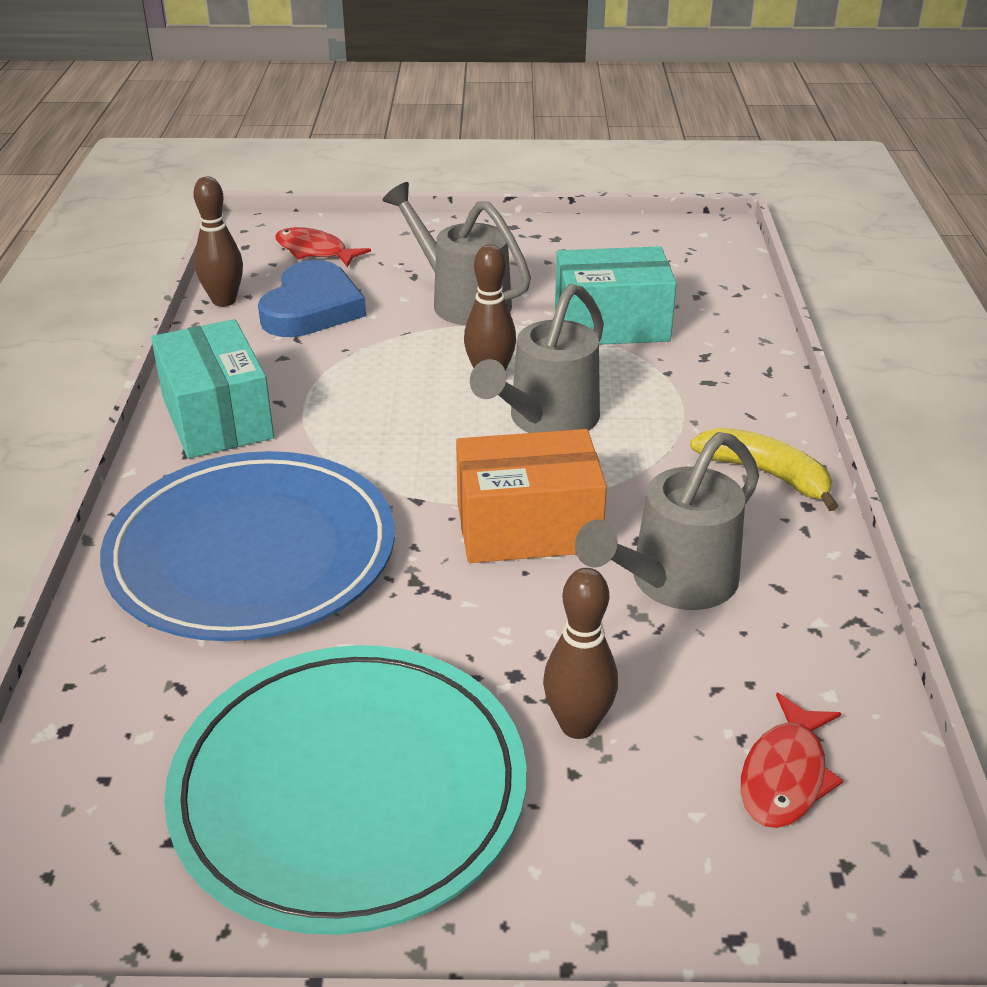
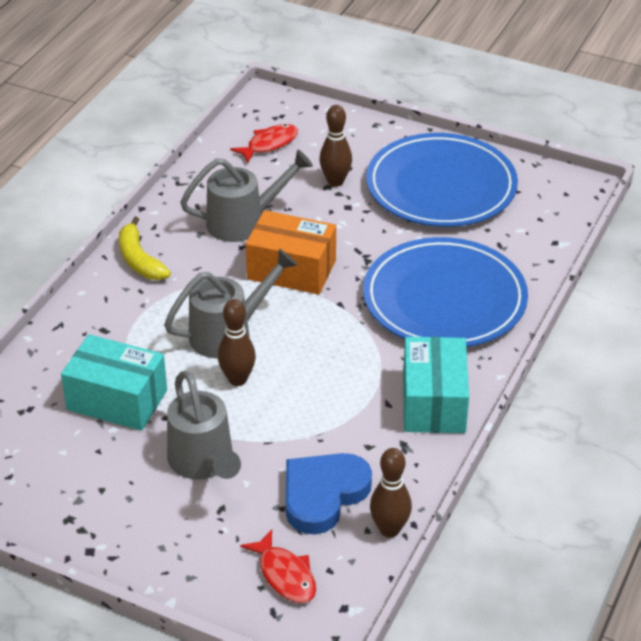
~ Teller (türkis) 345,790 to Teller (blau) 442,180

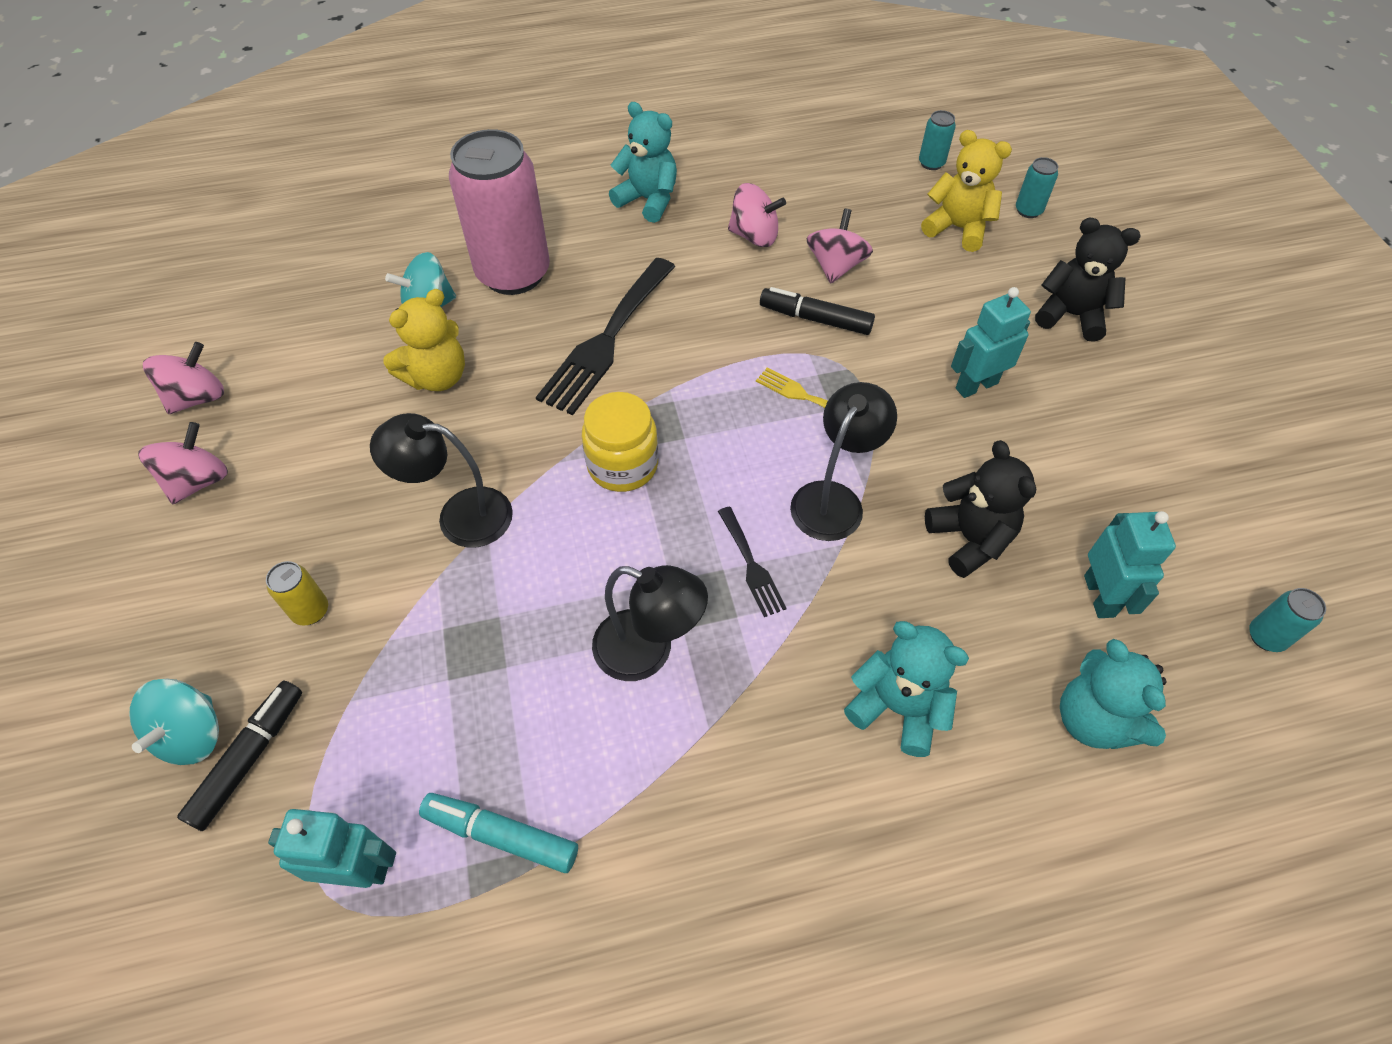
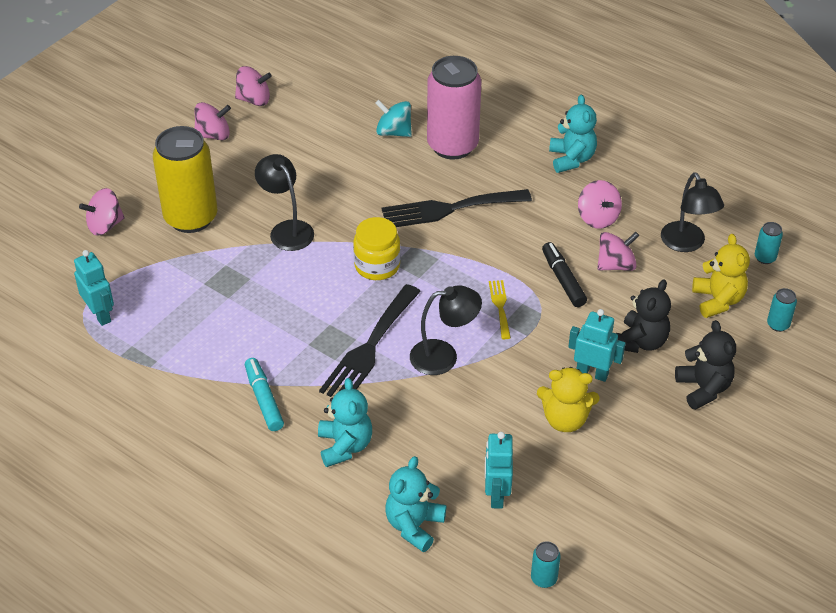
- Filzstift (schwarz) 239,755
~ Teddybär (gelb) 424,340 to 568,399
~ Filzstift (türkis) 498,833 to 264,394
~ Lampe (schwarz) 650,623 to 692,212
~ Teddybär (schwarz) 980,509 to 643,316
~ Kreisel (türkis) 174,721 to Kreisel (rosa) 102,212
~ Roboter (türkis) 1130,564 = 499,470 135 degrees clockwise
~ Dose (gelb) 297,593 = 185,179 x2.50
~ Gabel (schwarz) 752,562 = 370,340 x2.02

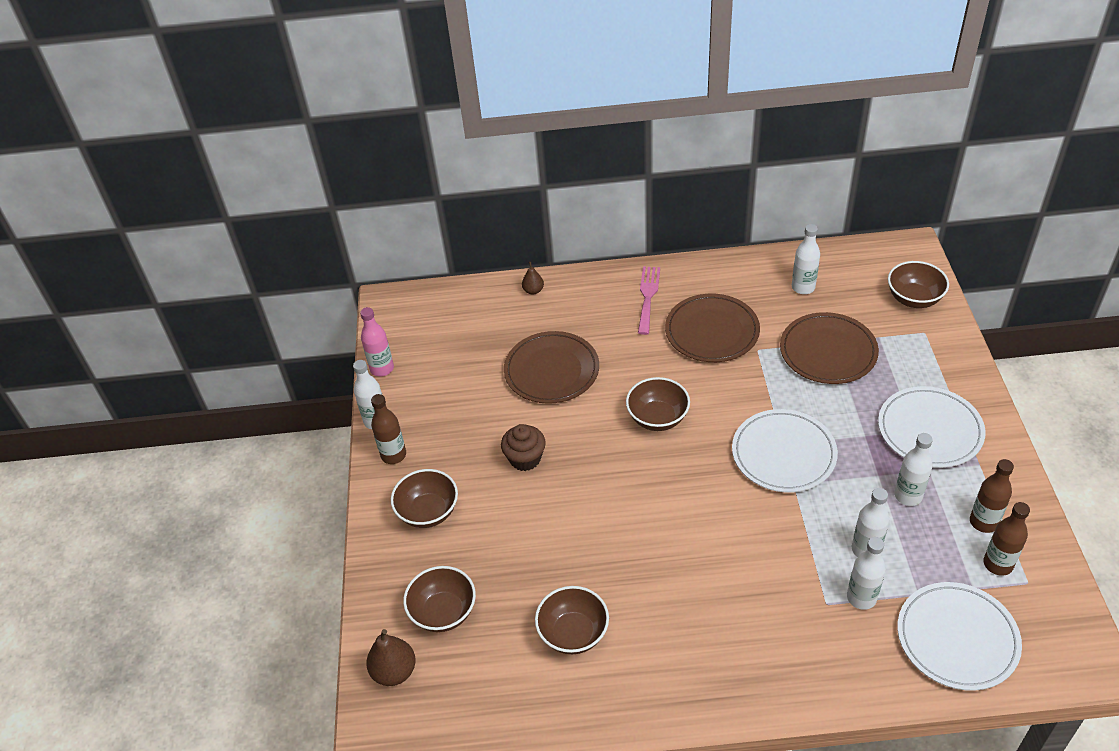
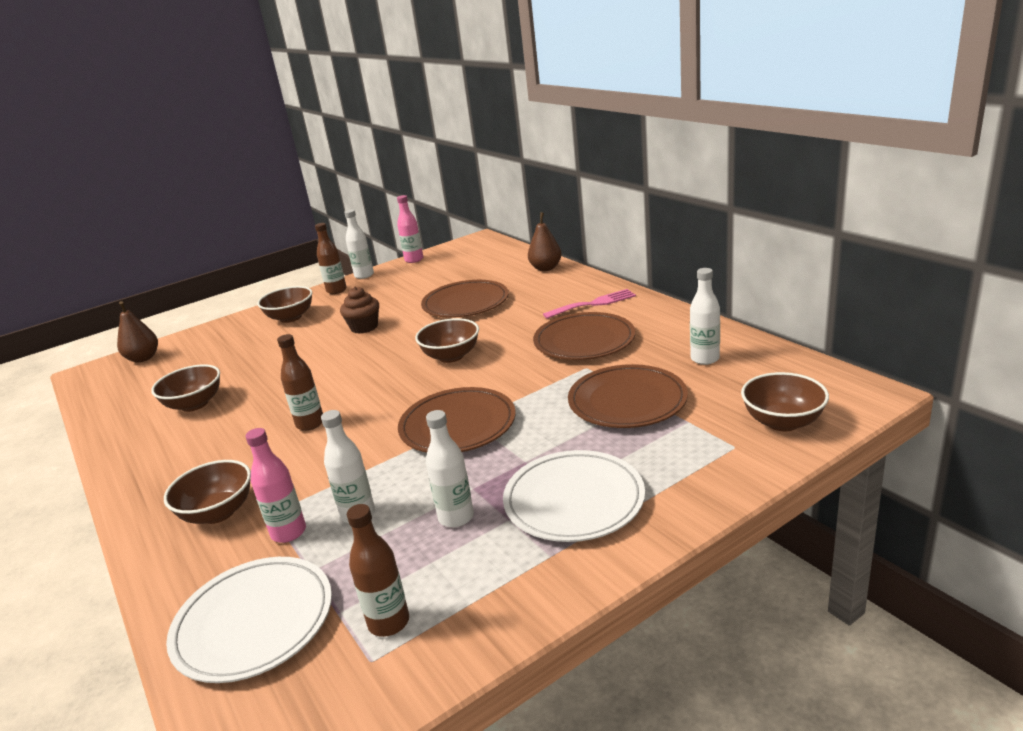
~ Schüssel (braun) 439,599 to 207,492
~ Flasche (braun) 992,496 to 300,382
~ Teller (weiß) 785,451 to Teller (braun) 457,420
~ Flasche (weiß) 866,573 to Flasche (rosa) 276,485
~ Birne (braun) 533,278 = 545,241 x1.67

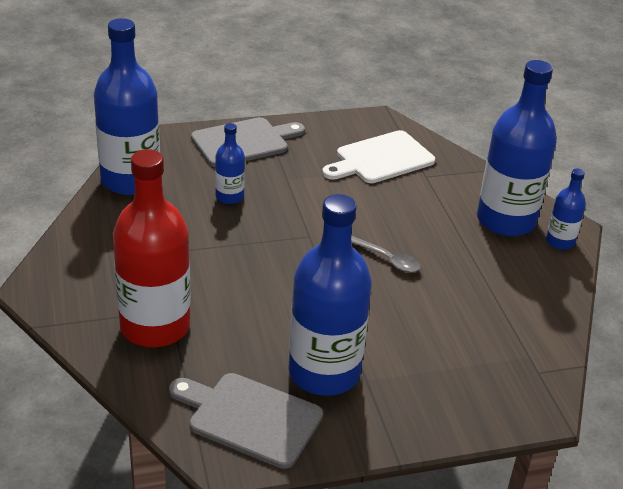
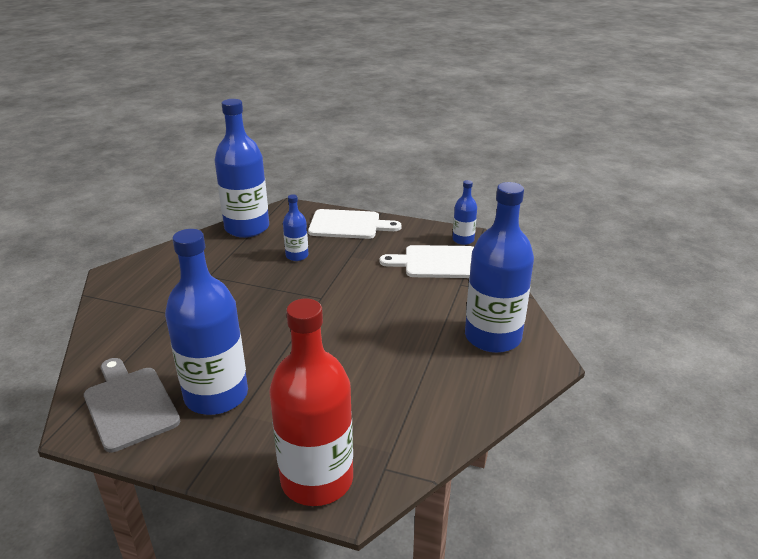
- Löffel (grau) 386,254
~ Flasche (rot) 152,248 to 311,402
~ Flasche (blau) 566,209 to 465,212
~ Schneidebrett (grau) 248,142 to Schneidebrett (weiß) 354,224

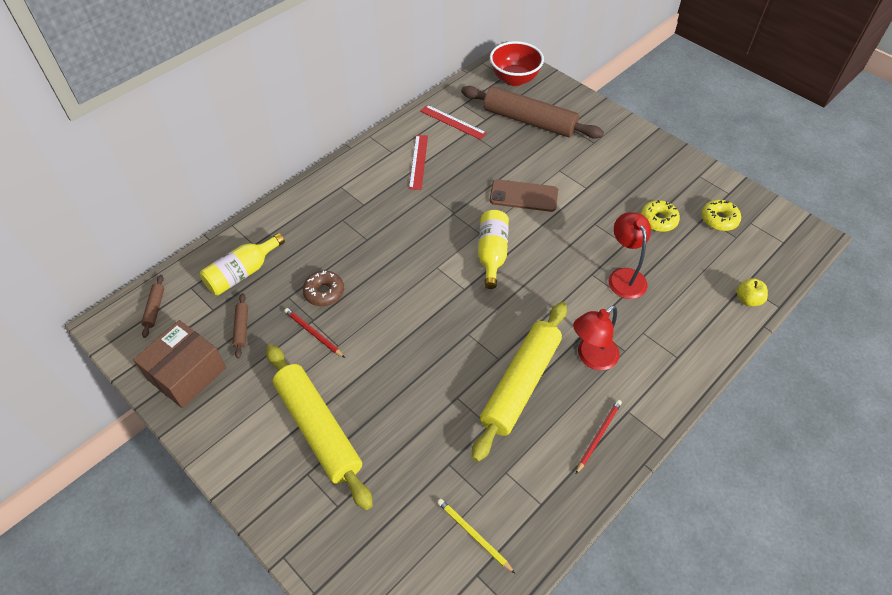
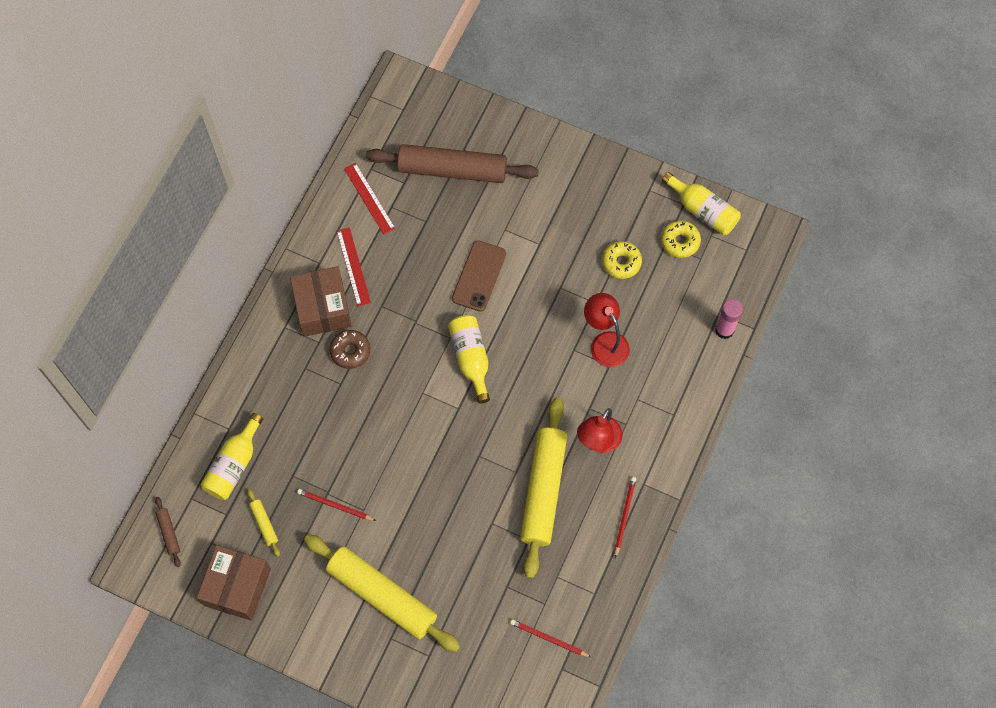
- Schüssel (rot) 517,63
+ Schachtel (braun) 321,301
+ Flasche (gelb) 701,204
~ Donut (braun) 323,288 to 350,349
~ Apfel (gelb) 752,292 to Klebestift (rosa) 729,319
~ Nudelholz (braun) 240,325 to Nudelholz (gelb) 263,523
~ Bleistift (gelb) 476,536 to Bleistift (rot) 550,638
~ Lineal (rot) 453,122 = 370,199 45 degrees clockwise
~ Handy (braun) 524,195 = 479,276 60 degrees counterclockwise

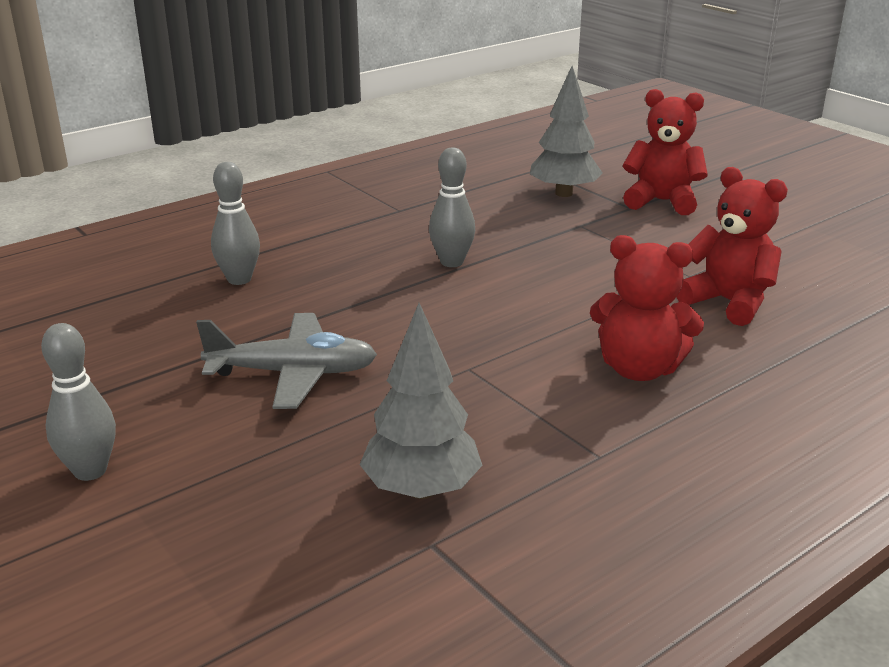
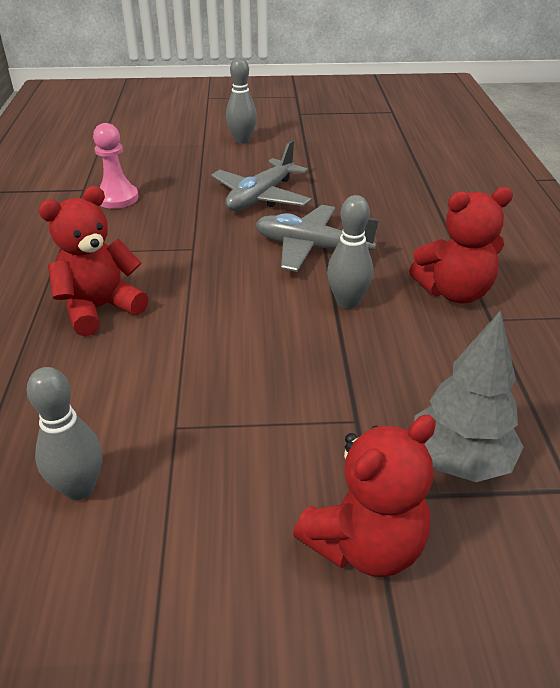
+ Flugzeug (grau) 317,238
~ Bowlingkegel (grau) 235,223 to 64,433
~ Teddybär (rot) 732,246 to 461,245
~ Baum (grau) 421,401 to Bauer (rosa) 115,166

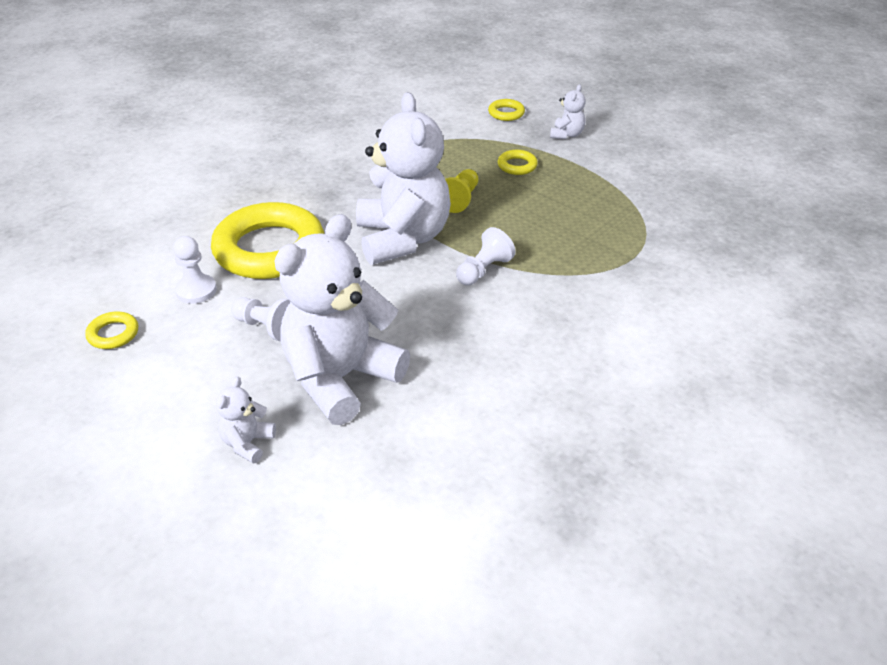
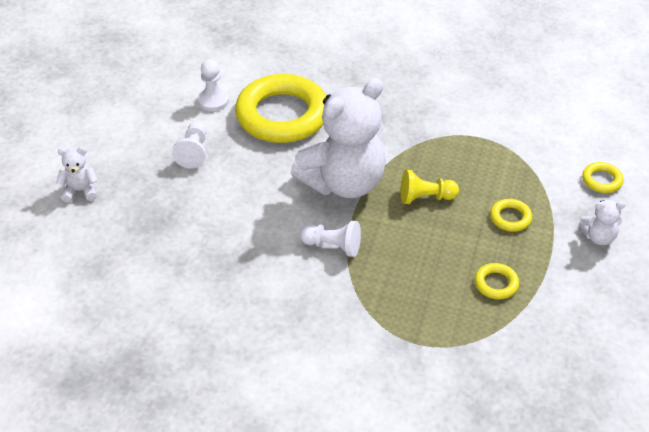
- Teddybär (weiß) 342,319
~ Ring (gelb) 111,330 to 497,281

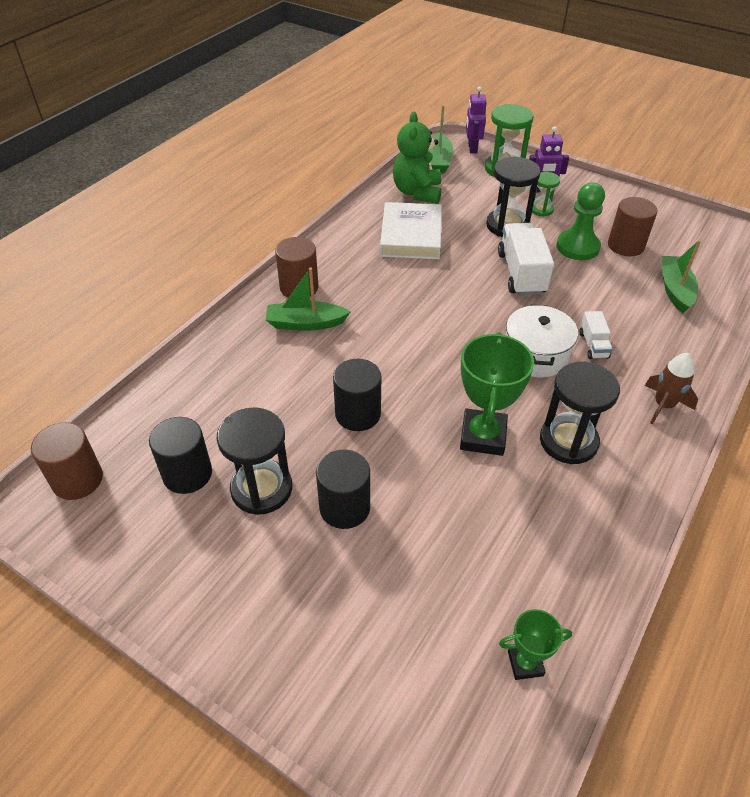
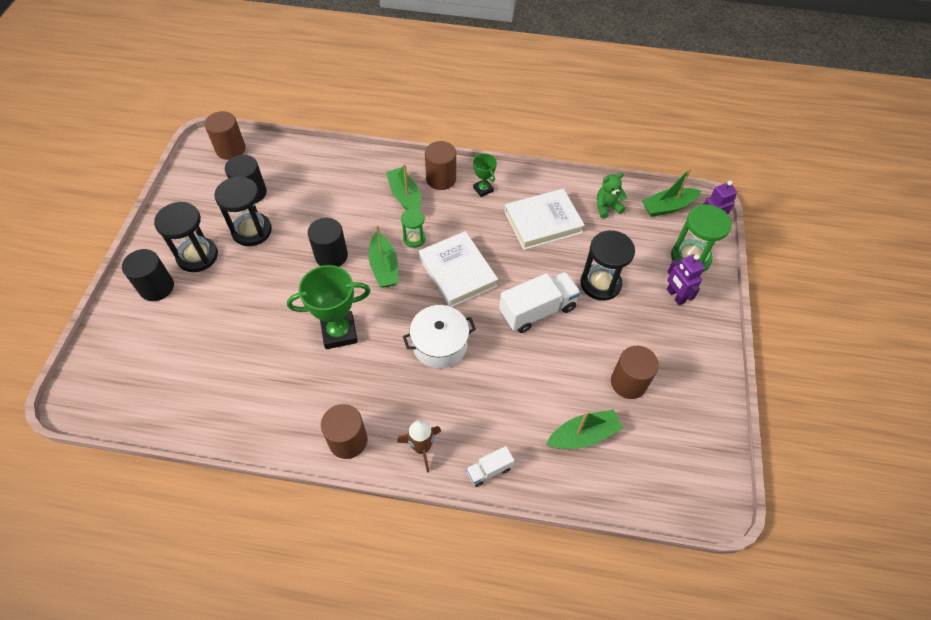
- Bauer (grün) 580,221
+ Vollzylinder (braun) 344,431
+ Boot (grün) 383,256
+ Buch (weiß) 458,269
~ Vollzylinder (schwarz) 343,489 to 148,275
~ Pokal (grün) 535,644 to 485,175
~ Sanduhr (grün) 546,194 to 413,228
~ Sanduhr (schwarz) 580,413 to 186,237
~ Lastwagen (weiß) 596,335 to 490,466
~ Teddybär (grün) 417,158 = 612,195 x0.60

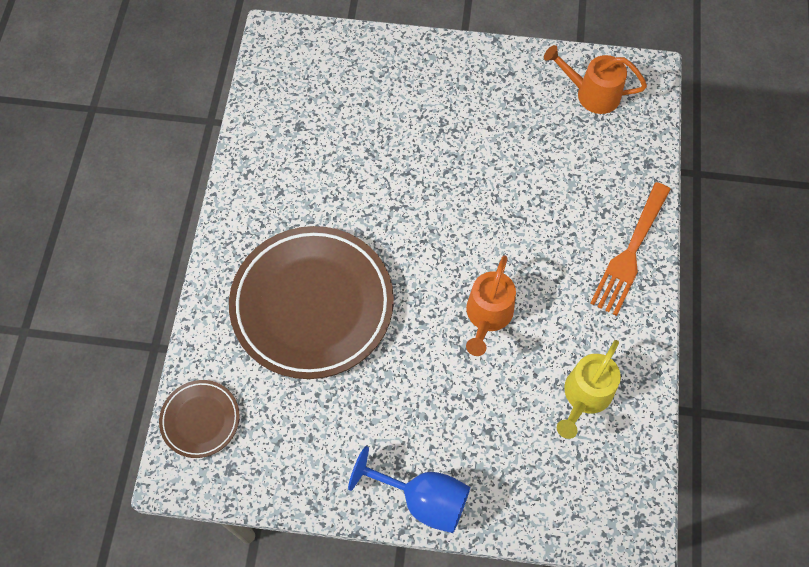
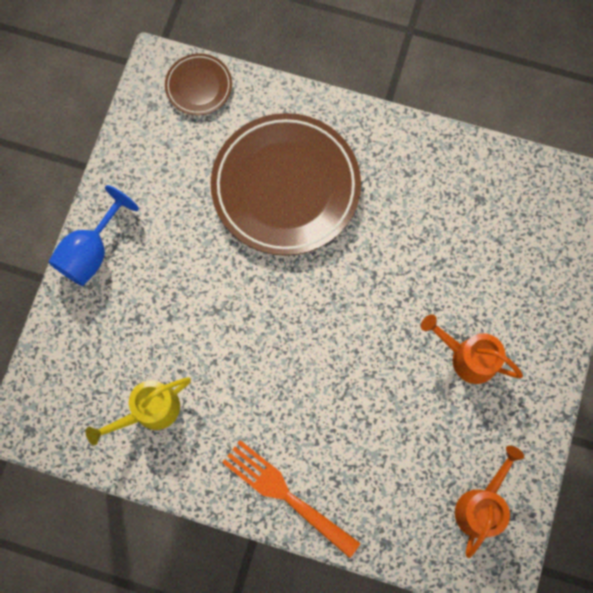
~ Gießkanne (orange) 491,305 to 472,349
~ Gießkanne (gelb) 589,389 = 138,411 75 degrees counterclockwise

